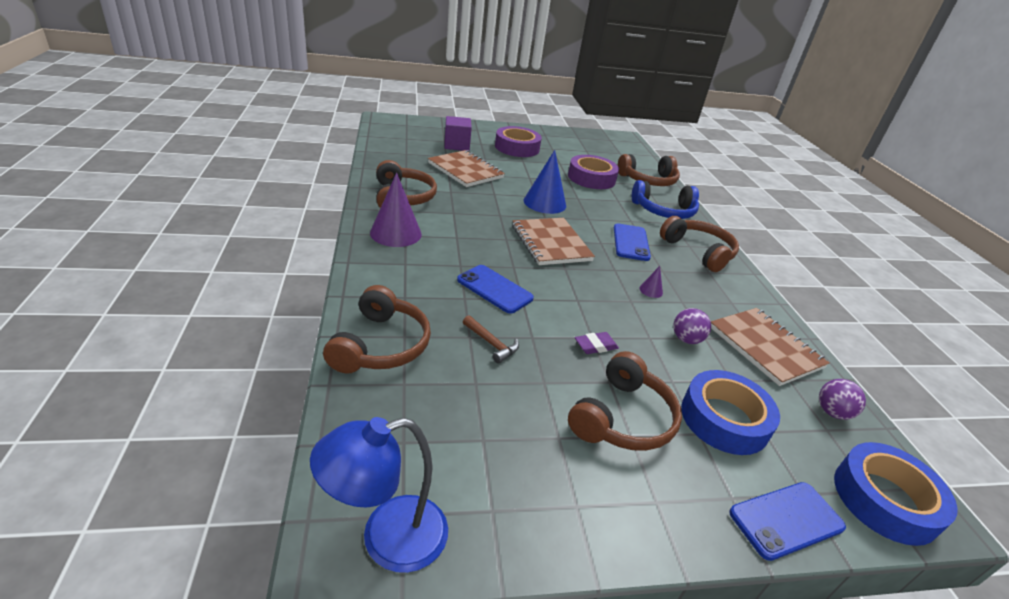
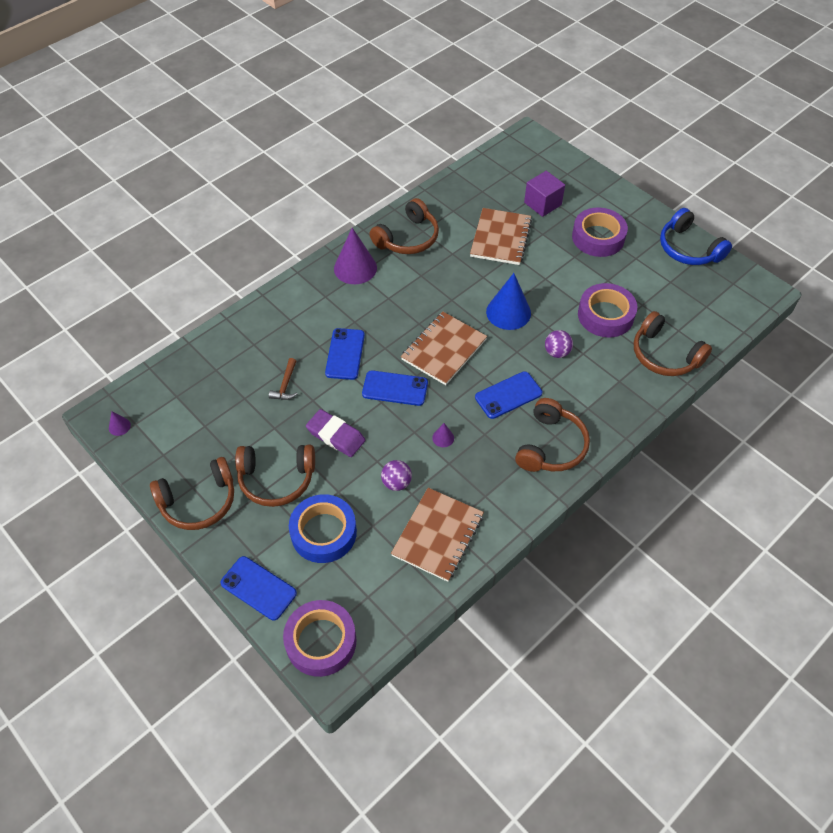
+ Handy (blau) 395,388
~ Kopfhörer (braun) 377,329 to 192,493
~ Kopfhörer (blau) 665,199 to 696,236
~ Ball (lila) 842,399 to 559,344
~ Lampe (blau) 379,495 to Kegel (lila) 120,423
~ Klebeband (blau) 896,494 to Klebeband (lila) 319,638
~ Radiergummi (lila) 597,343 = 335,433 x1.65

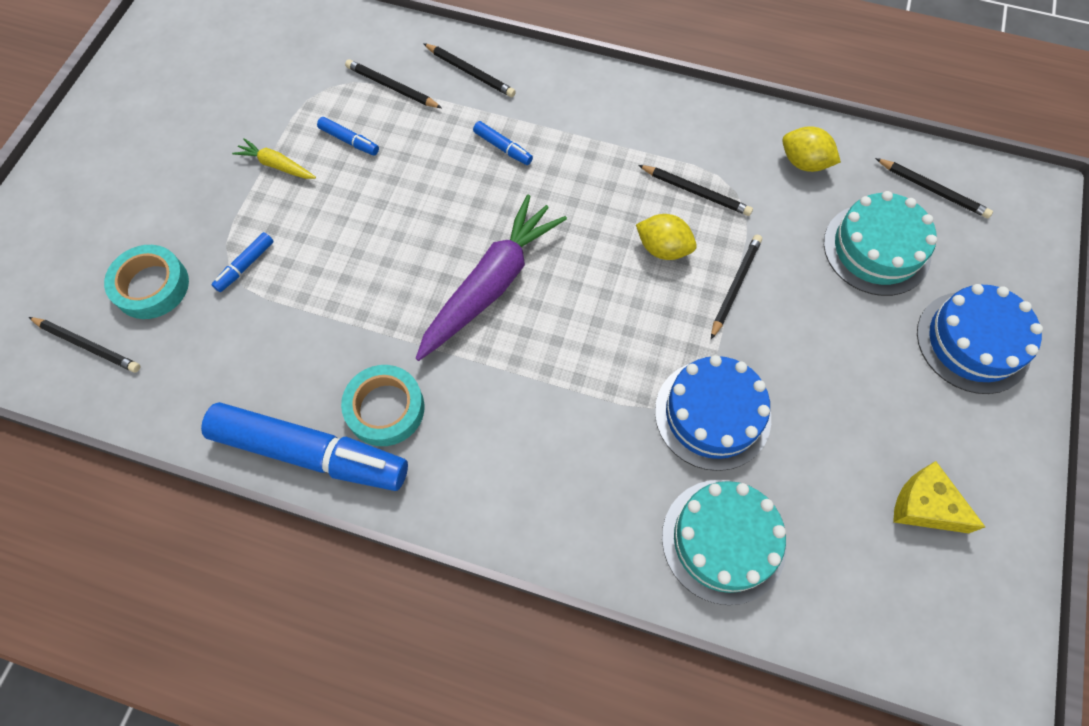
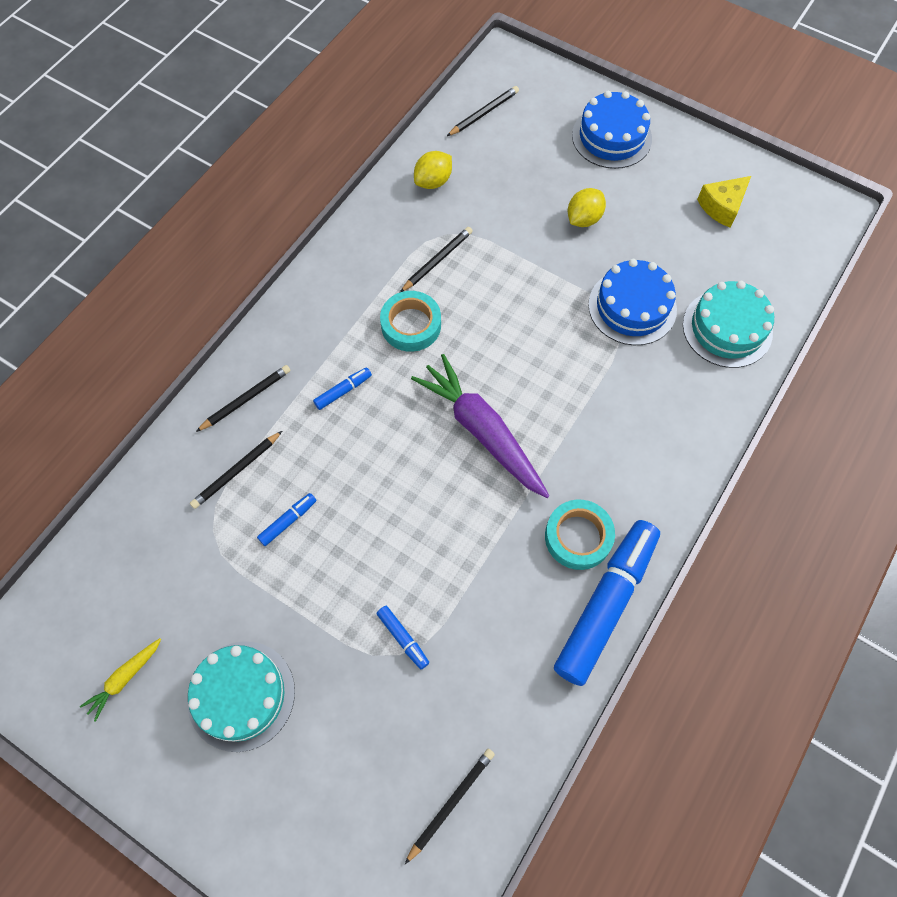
- Bleistift (schwarz) 736,287
~ Klebeband (türkis) 146,282 to 410,321
~ Karotte (gelb) 274,158 to 120,680
~ Zitrone (gelb) 666,237 to 587,207
~ Kuchen (türkis) 880,243 to 241,696

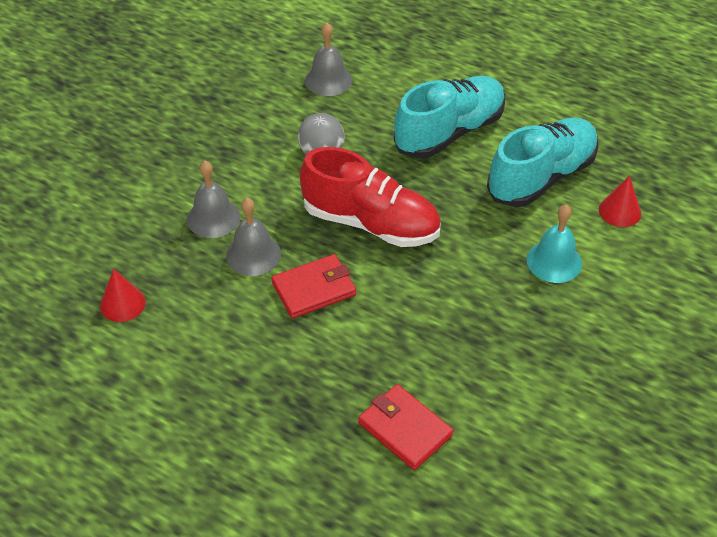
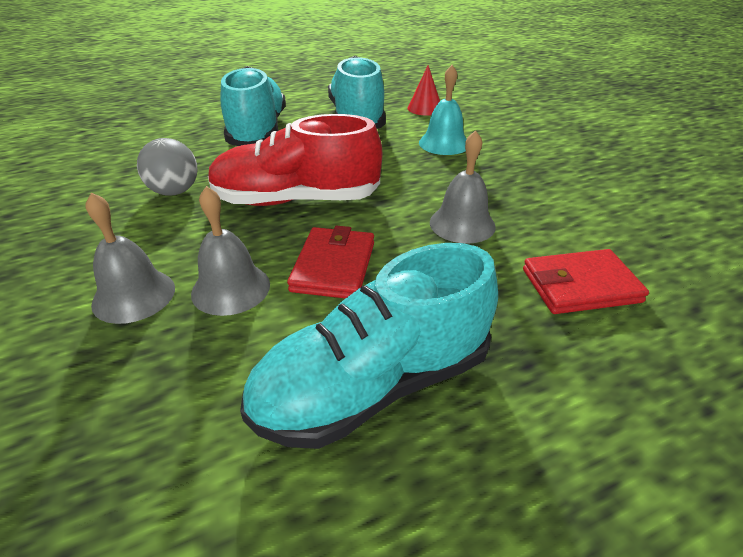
- Kegel (rot) 123,295
+ Schuh (türkis) 369,346
~ Glocke (grau) 328,59 to 463,187
~ Schuh (rot) 370,197 = 295,160 150 degrees counterclockwise

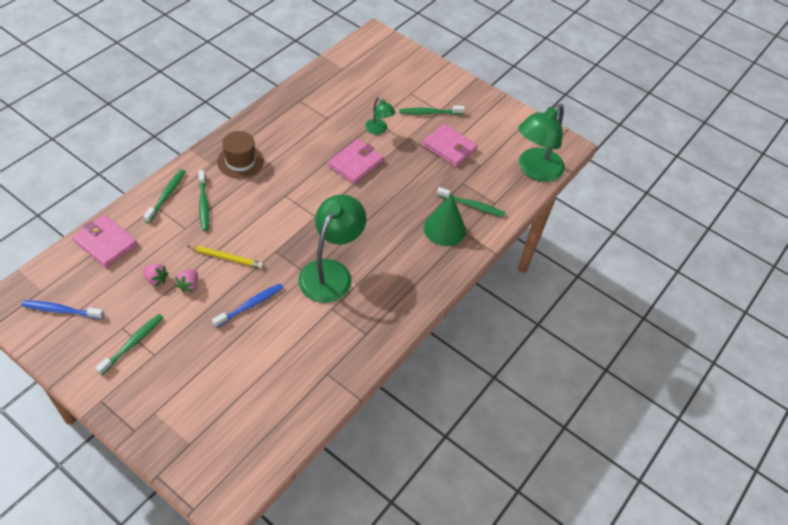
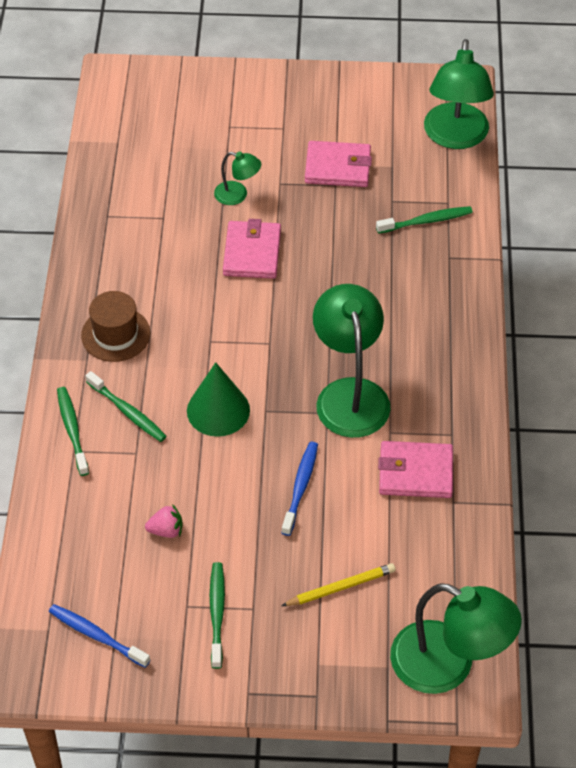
- Erdbeere (rosa) 186,281
- Zahnbürste (grün) 432,110
+ Lampe (grün) 456,638
~ Geldbörse (rosa) 105,241 to 415,469
~ Bleistift (gelb) 225,256 to 338,584
~ Kegel (grün) 445,220 to 218,399
~ Zahnbürste (blau) 63,309 = 99,636 60 degrees clockwise

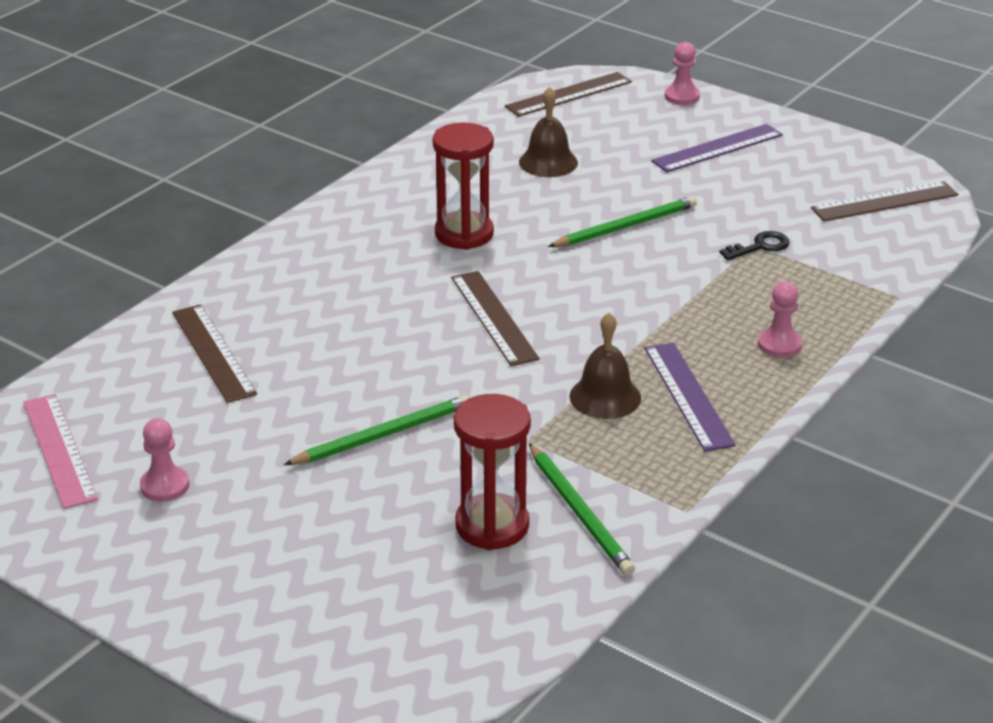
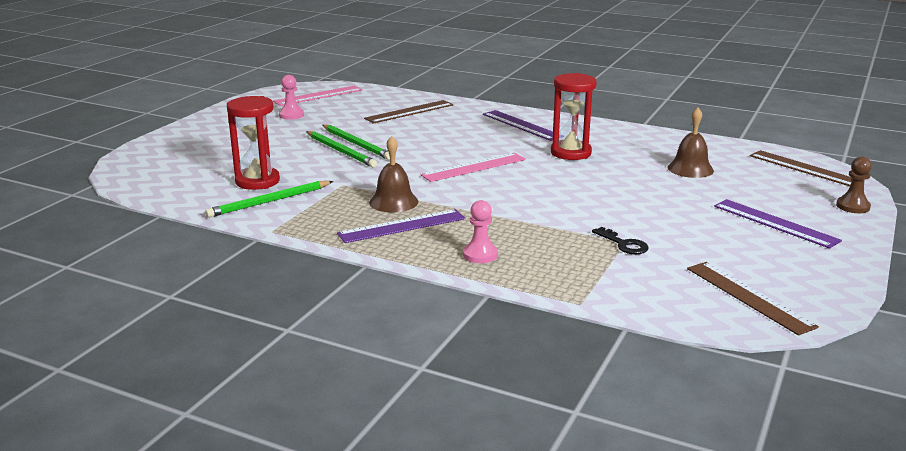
+ Lineal (lila) 518,125
~ Bleistift (grün) 622,221 to 356,142
~ Lineal (braun) 495,318 to Lineal (rosa) 473,167
~ Bauer (rosa) 682,73 to Bauer (braun) 854,185

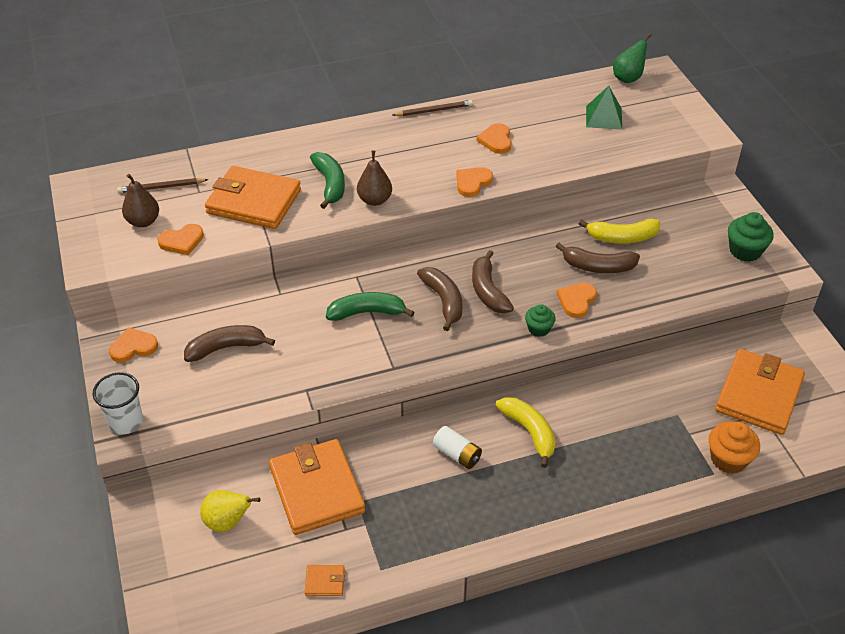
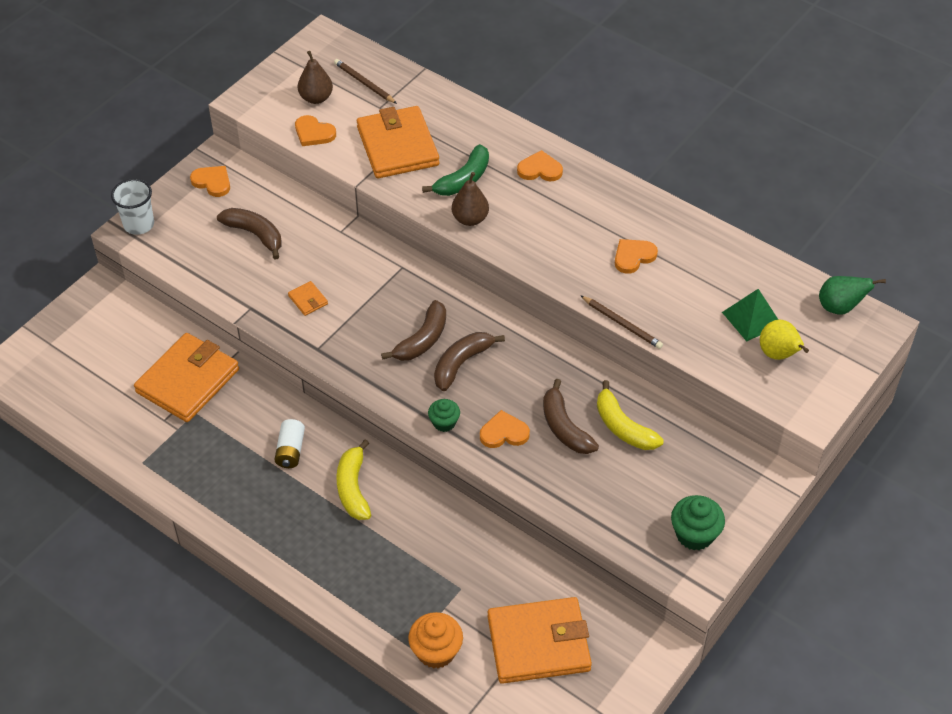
- Banane (grün) 370,306
~ Birne (gelb) 230,511 to 784,340
~ Geldbörse (orange) 325,580 to 308,298
~ Bleistift (braun) 433,108 to 621,322
~ Herz (orange) 474,182 to 540,165
~ Banane (gelb) 525,432 = 353,480 150 degrees clockwise

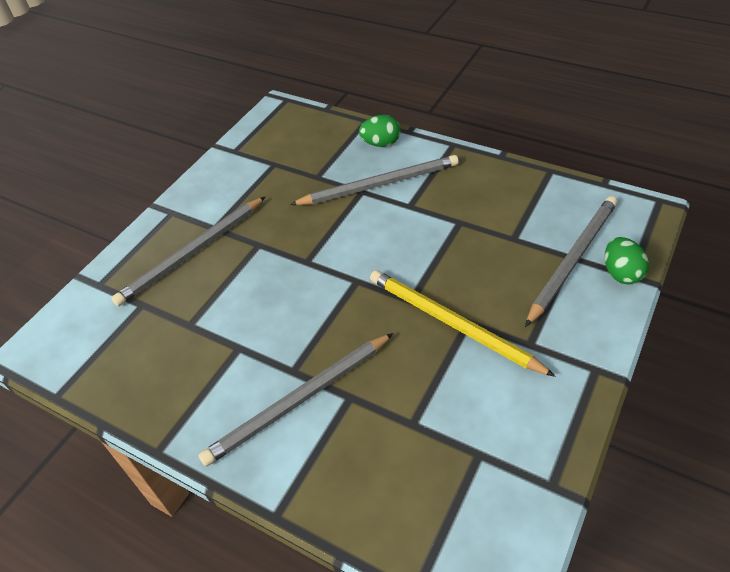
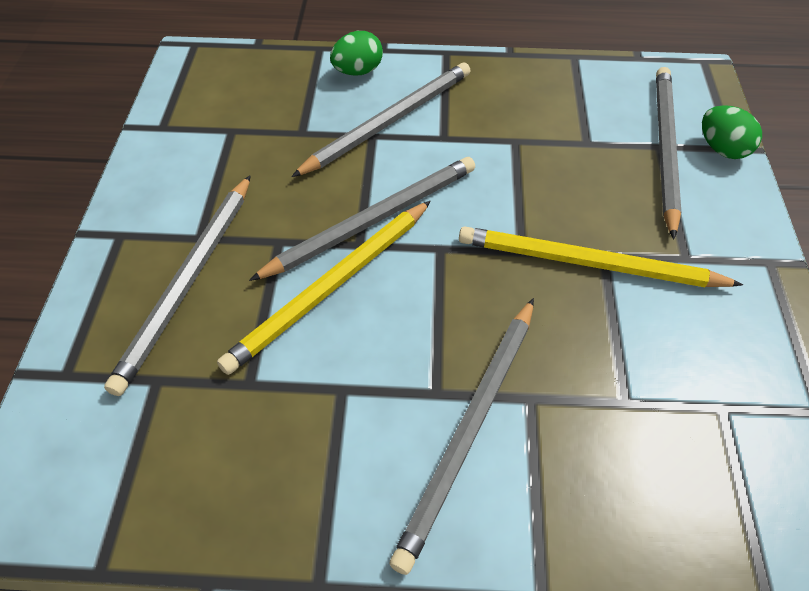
+ Bleistift (gelb) 324,288
+ Bleistift (grau) 362,219

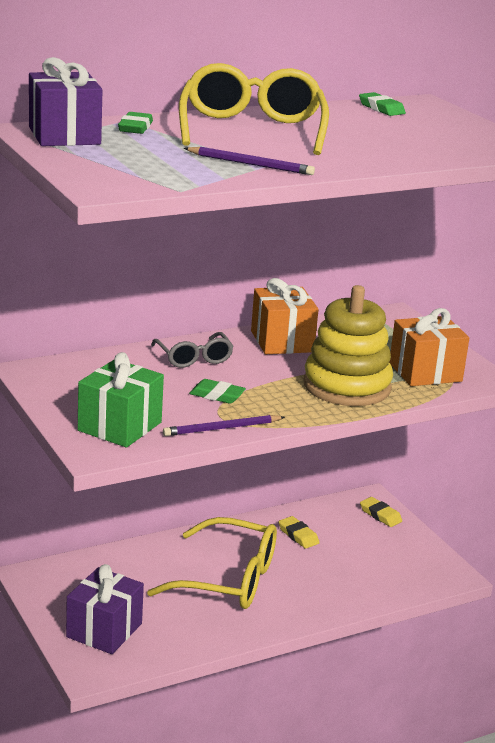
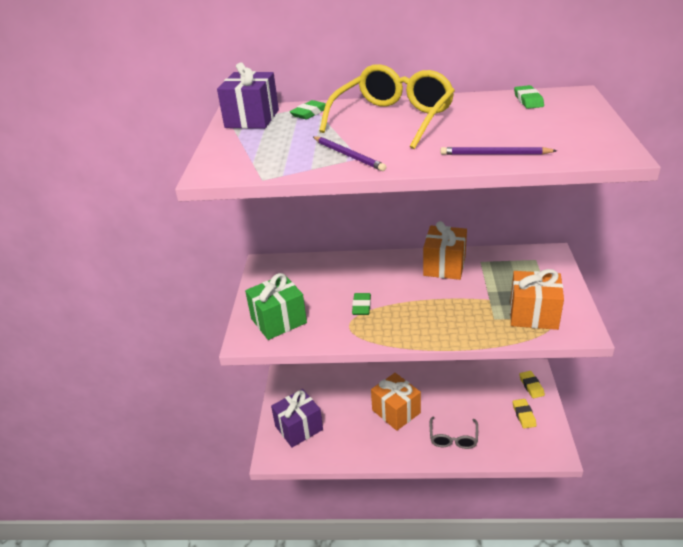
- Stapelspielzeug (gelb) 348,345
~ Brille (grau) 192,350 to 454,433
~ Bleistift (lila) 224,425 to 498,151
~ Radiergummi (gelb) 299,532 to 525,414
~ Brille (gelb) 212,563 to Geschenk (orange) 396,402
~ Radiergummi (grün) 217,391 = 361,304 45 degrees clockwise

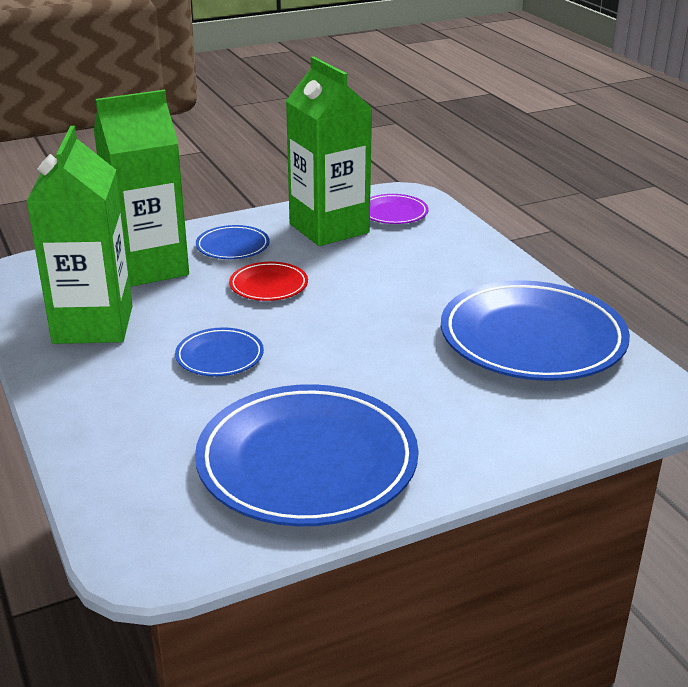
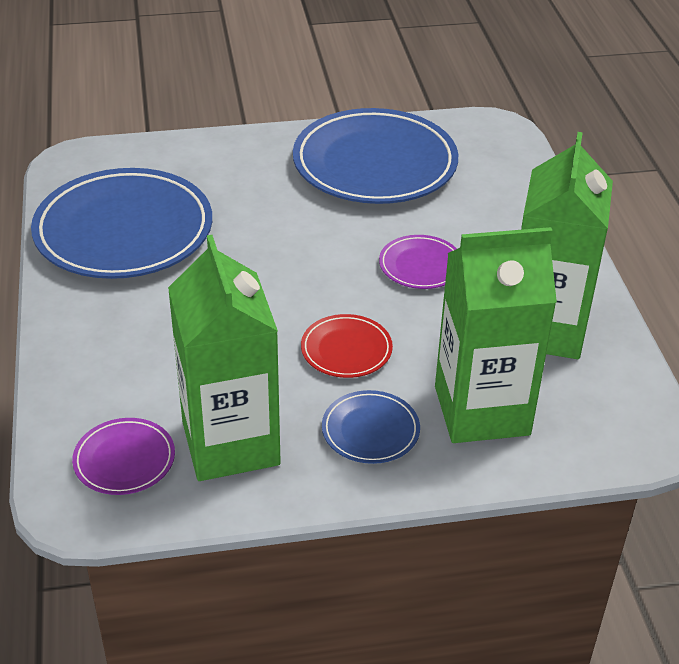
~ Teller (blau) 219,351 to Teller (lila) 418,262

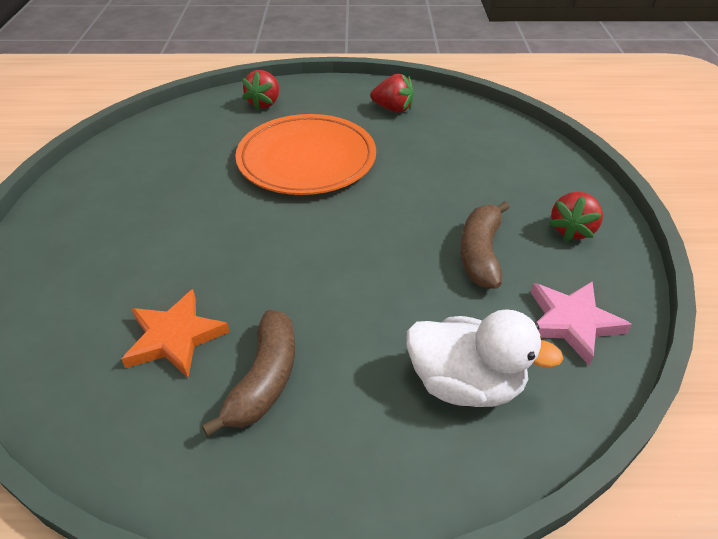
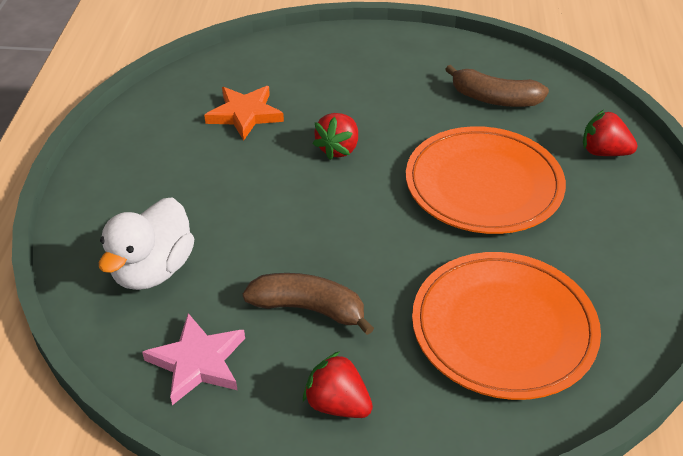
+ Teller (orange) 506,326
~ Banane (braun) 248,373 to 497,86
~ Erdbeere (rot) 392,93 to 335,136

